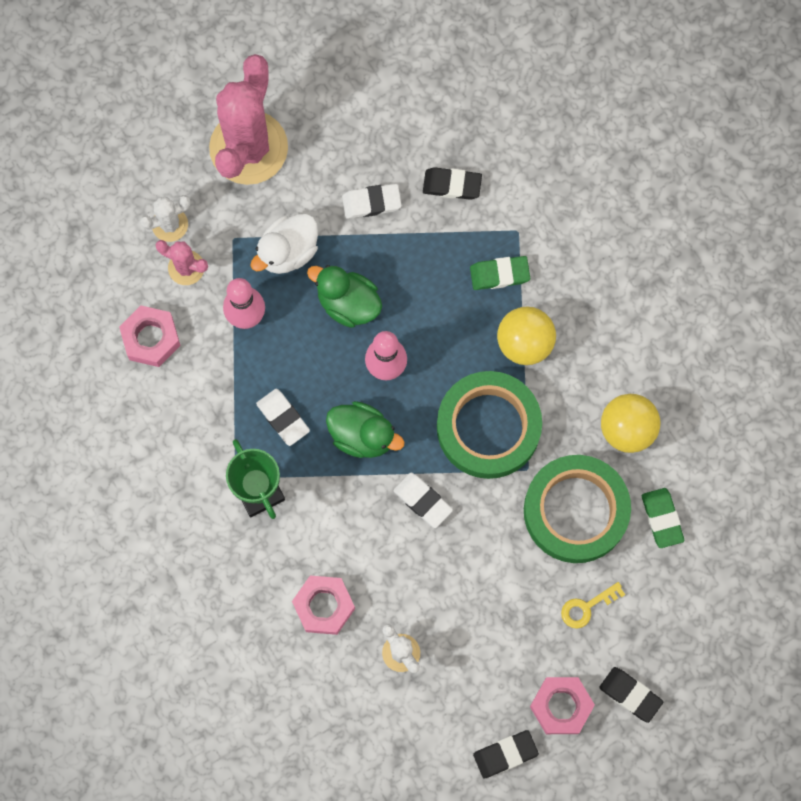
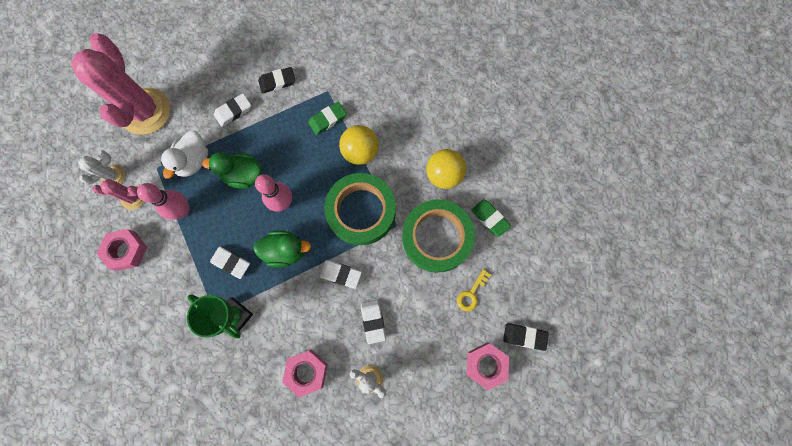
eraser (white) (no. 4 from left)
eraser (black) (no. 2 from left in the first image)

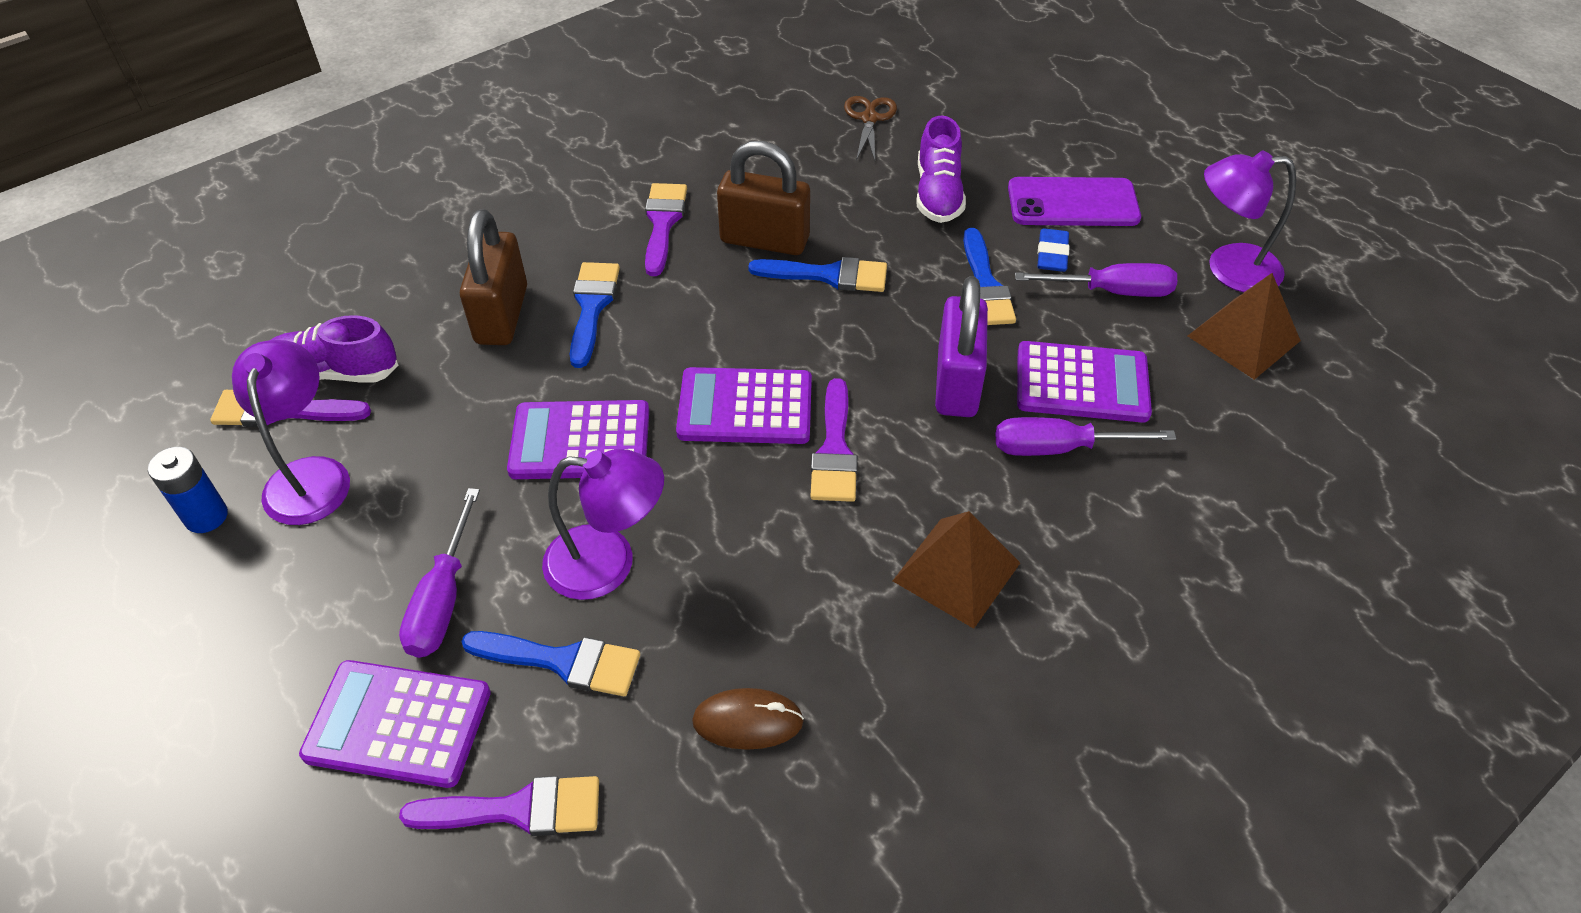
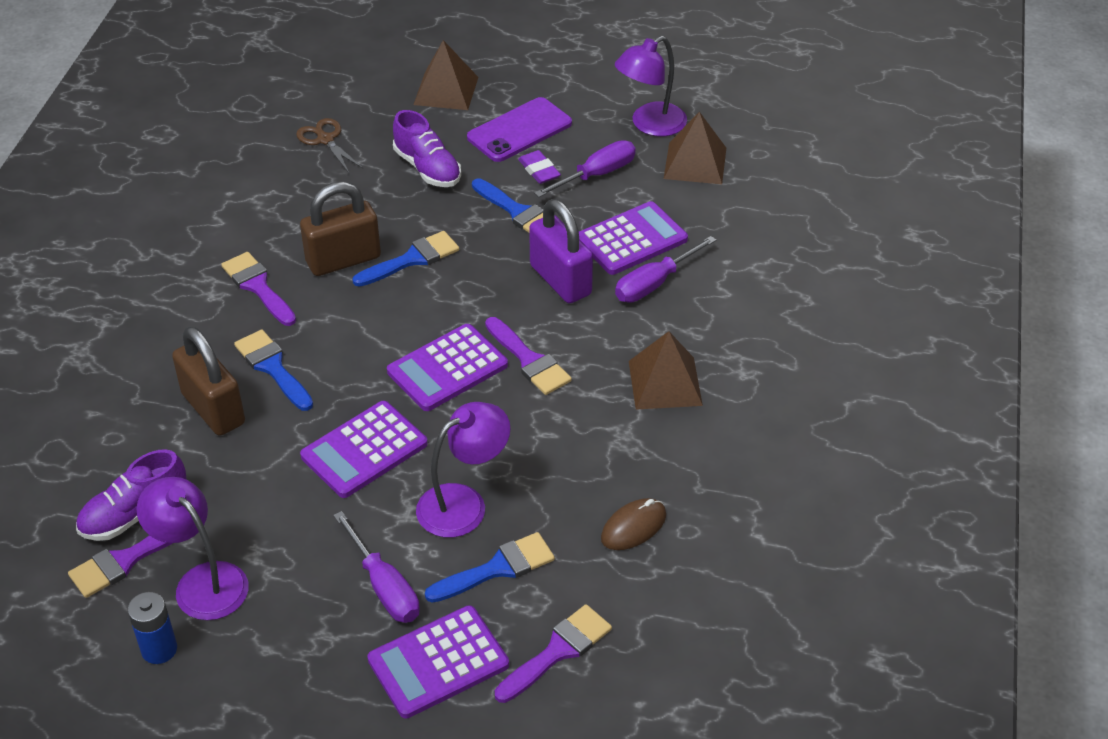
pyramid (brown) (no. 1 from left)
eraser (purple)

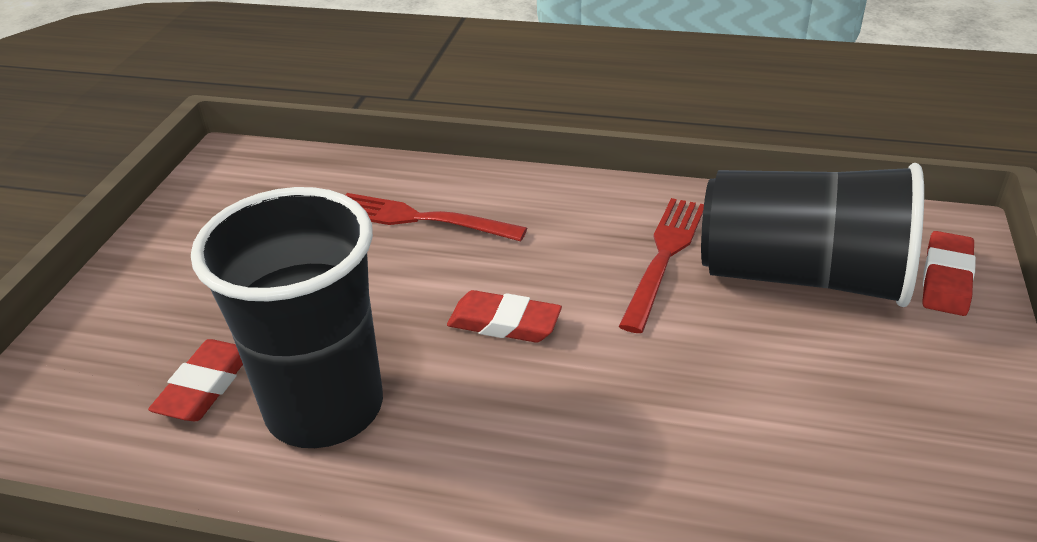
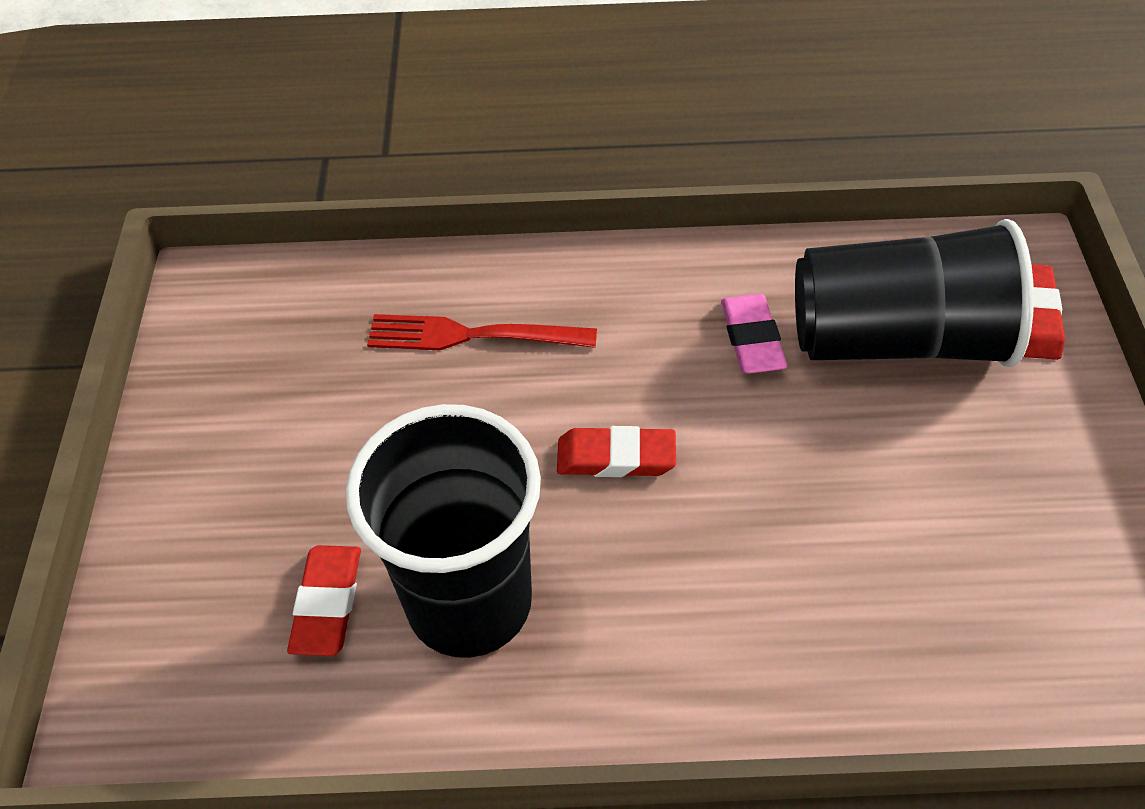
eraser (pink)

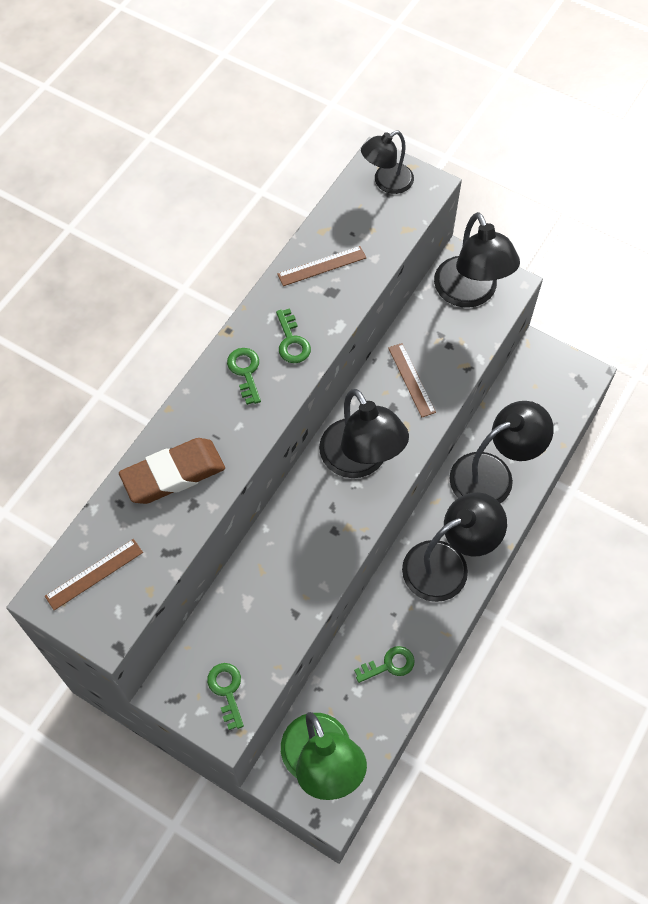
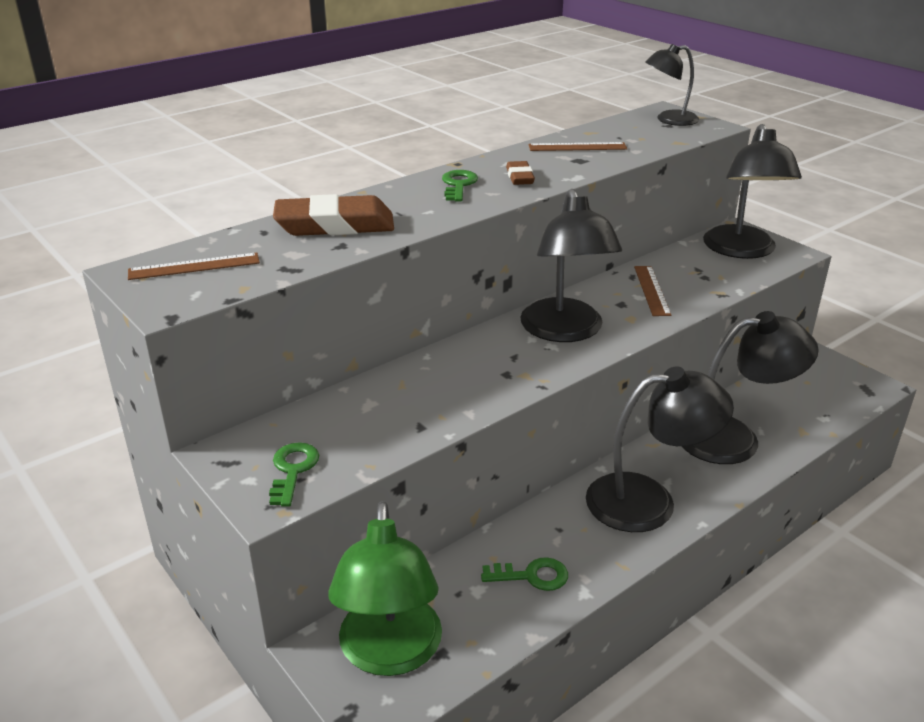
eraser (brown) (no. 2 from left)

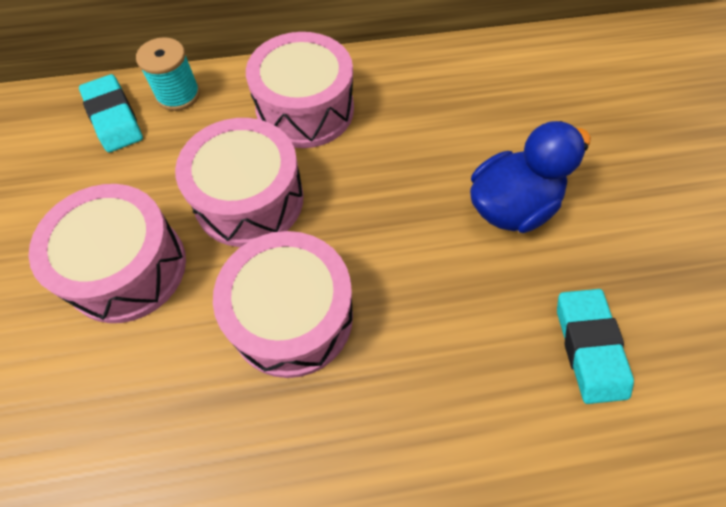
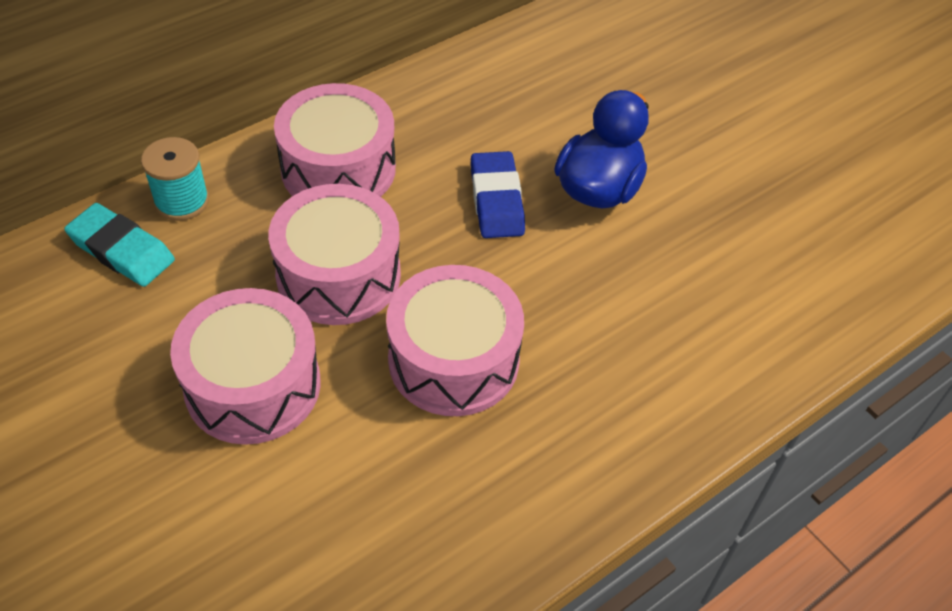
eraser (blue)
eraser (turquoise) (no. 2 from left in the first image)

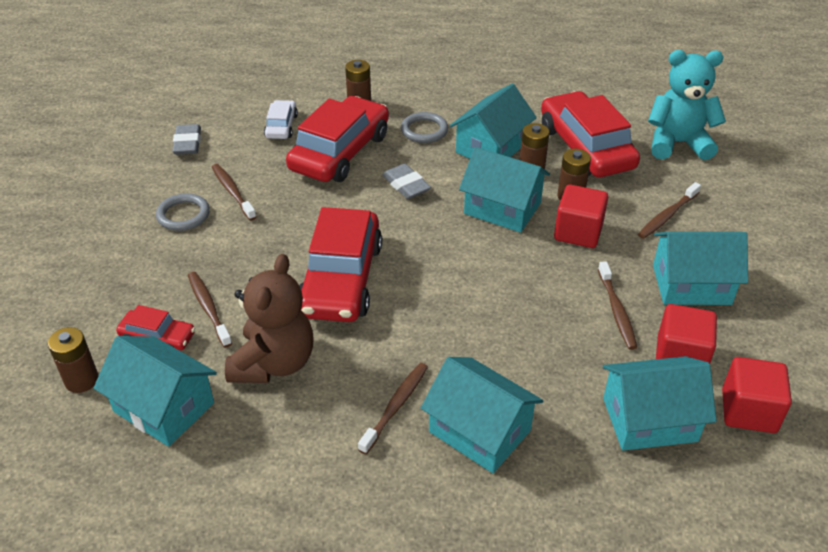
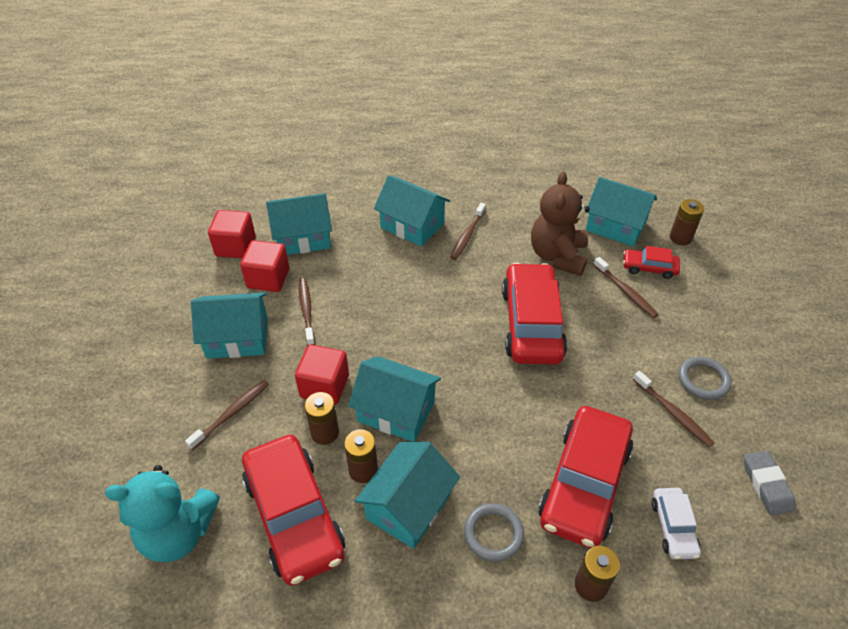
eraser (grey) (no. 2 from left in the first image)

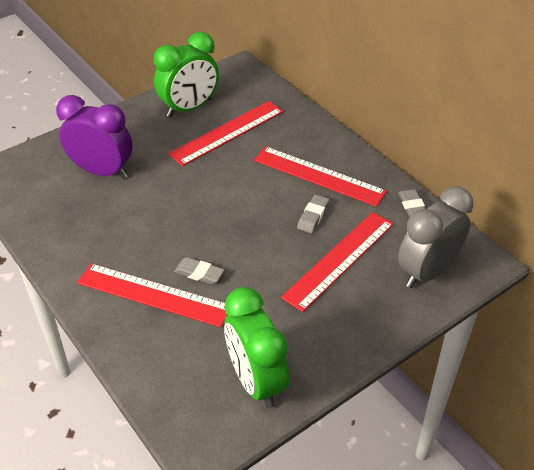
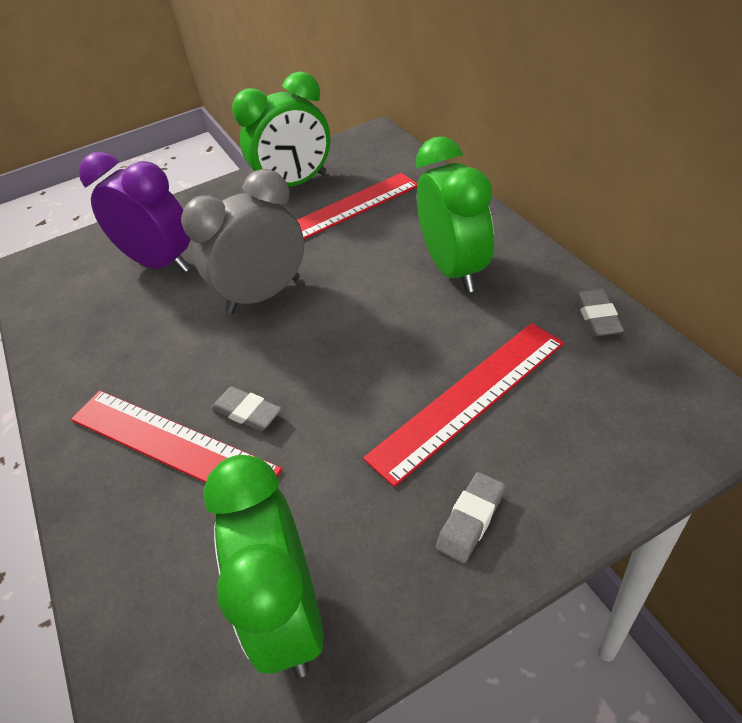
clock (grey)
clock (green) (no. 3 from left)
eraser (grey) (no. 2 from left)

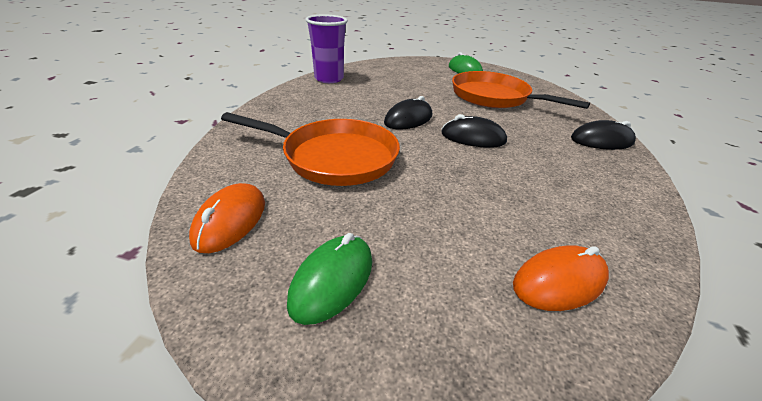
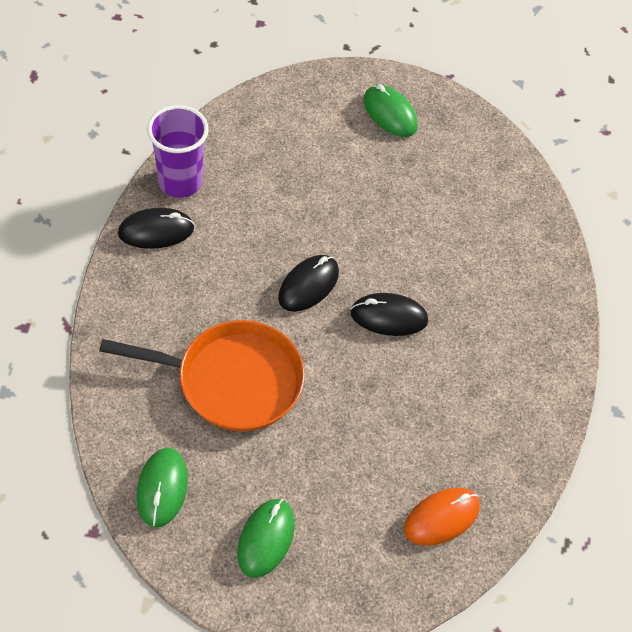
mouse (black) (no. 1 from left)
mouse (green) (no. 1 from left)
pan (orange) (no. 2 from left in the first image)

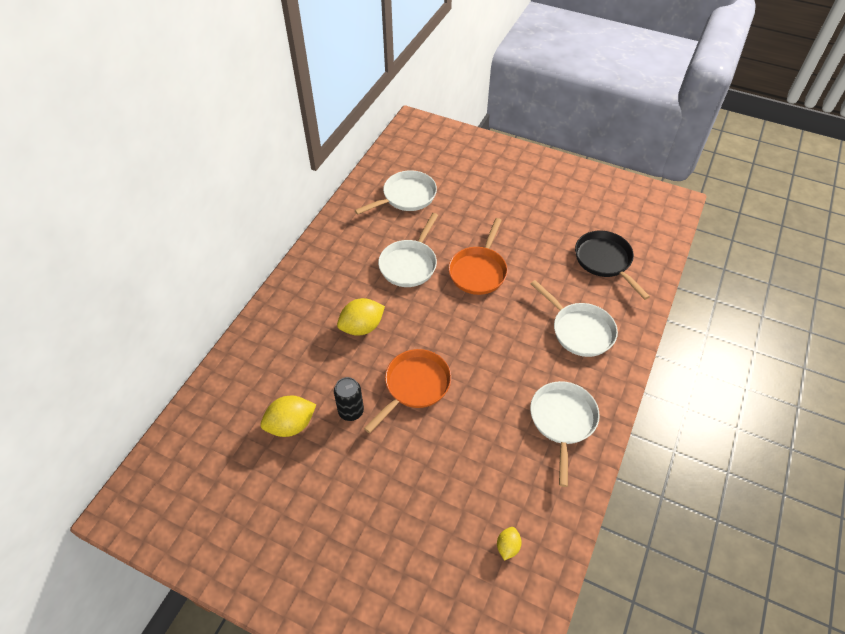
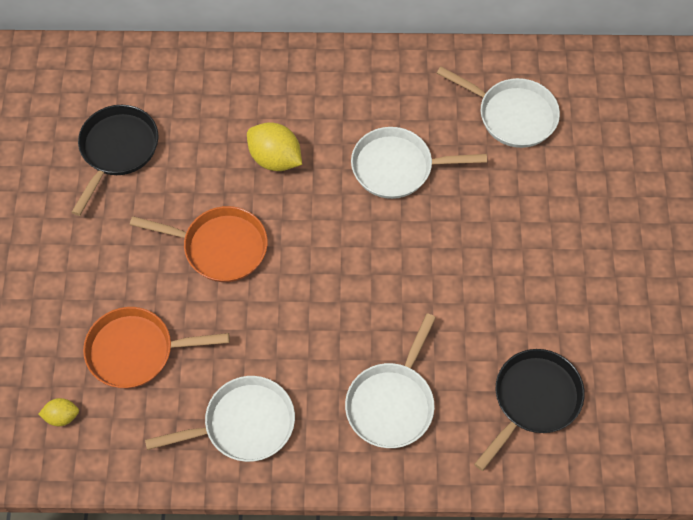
pan (black) (no. 1 from left)
pan (orange) (no. 1 from left)
can (black)

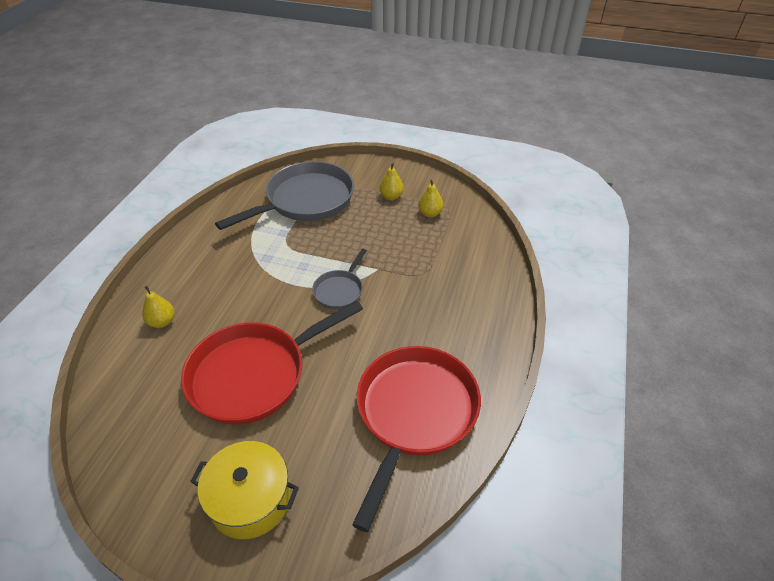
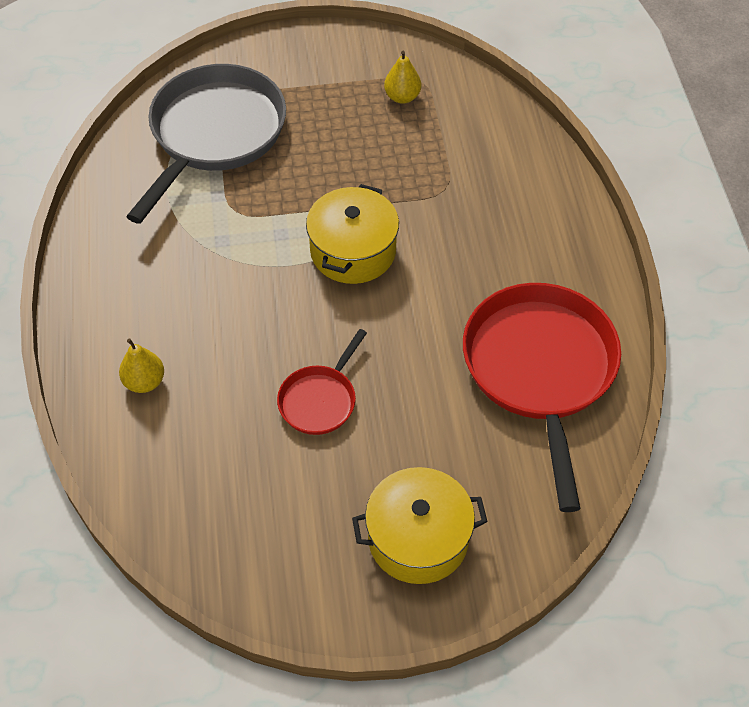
pan (red) (no. 1 from left)
pot (yellow) (no. 1 from left)
pear (yellow) (no. 2 from left in the first image)

